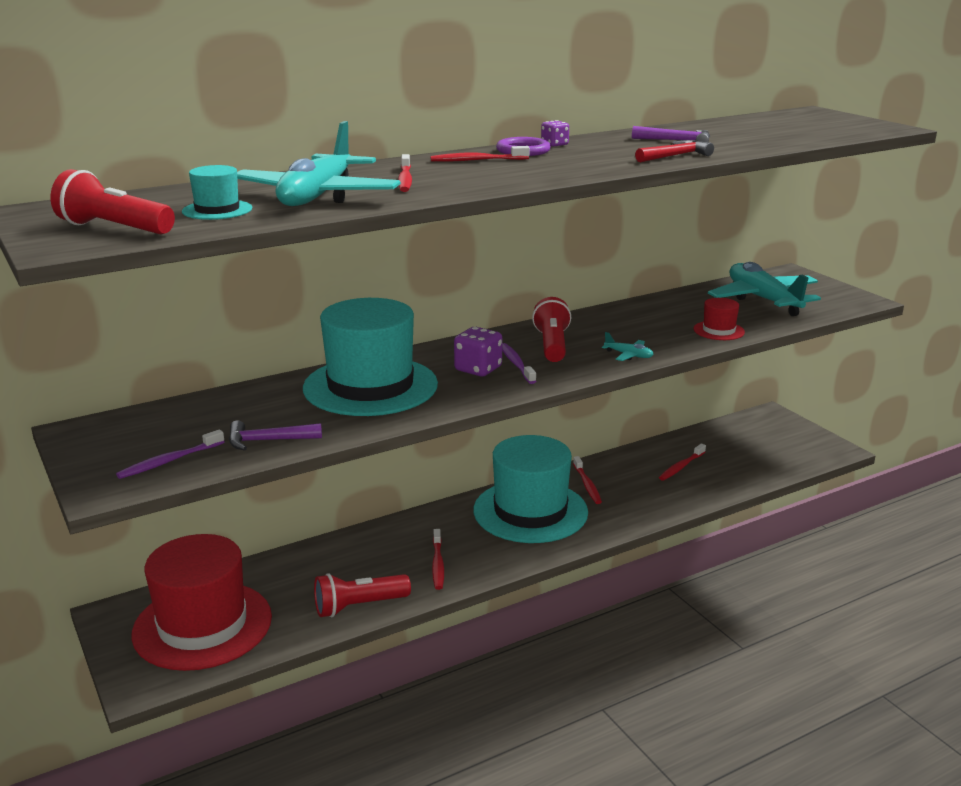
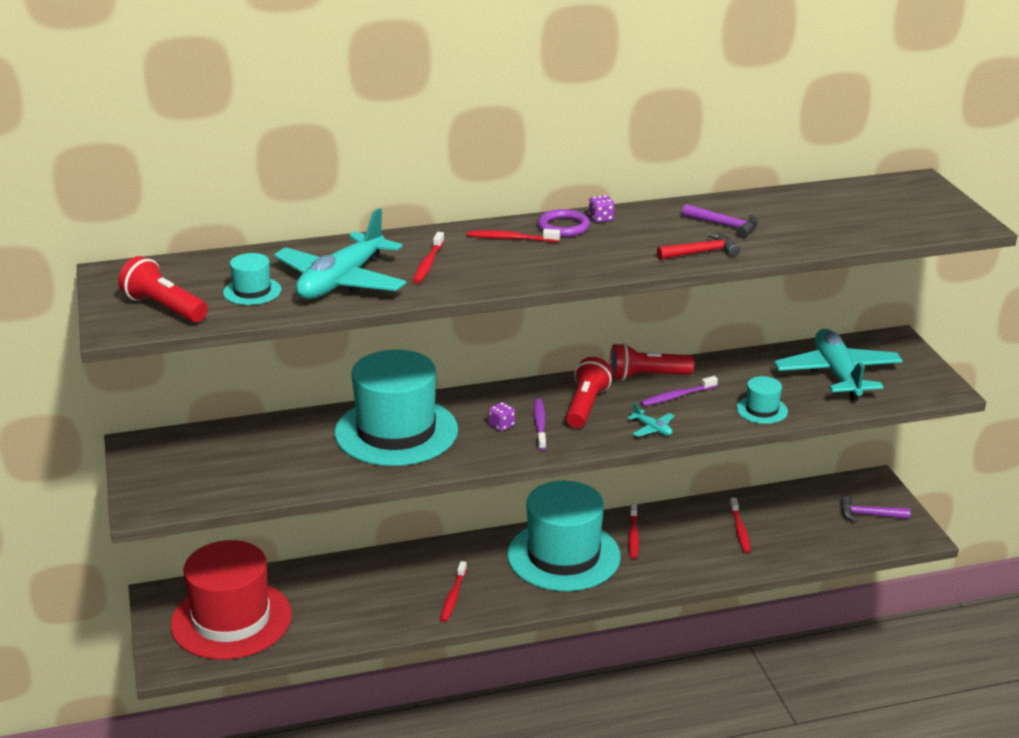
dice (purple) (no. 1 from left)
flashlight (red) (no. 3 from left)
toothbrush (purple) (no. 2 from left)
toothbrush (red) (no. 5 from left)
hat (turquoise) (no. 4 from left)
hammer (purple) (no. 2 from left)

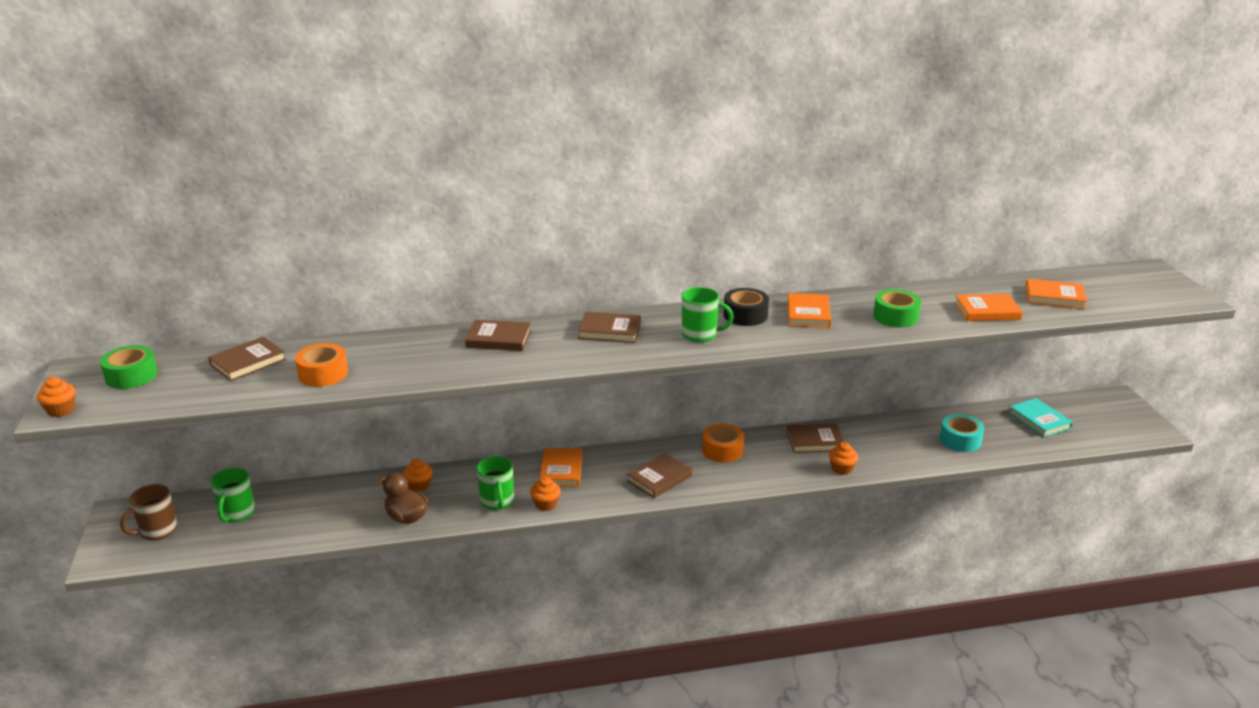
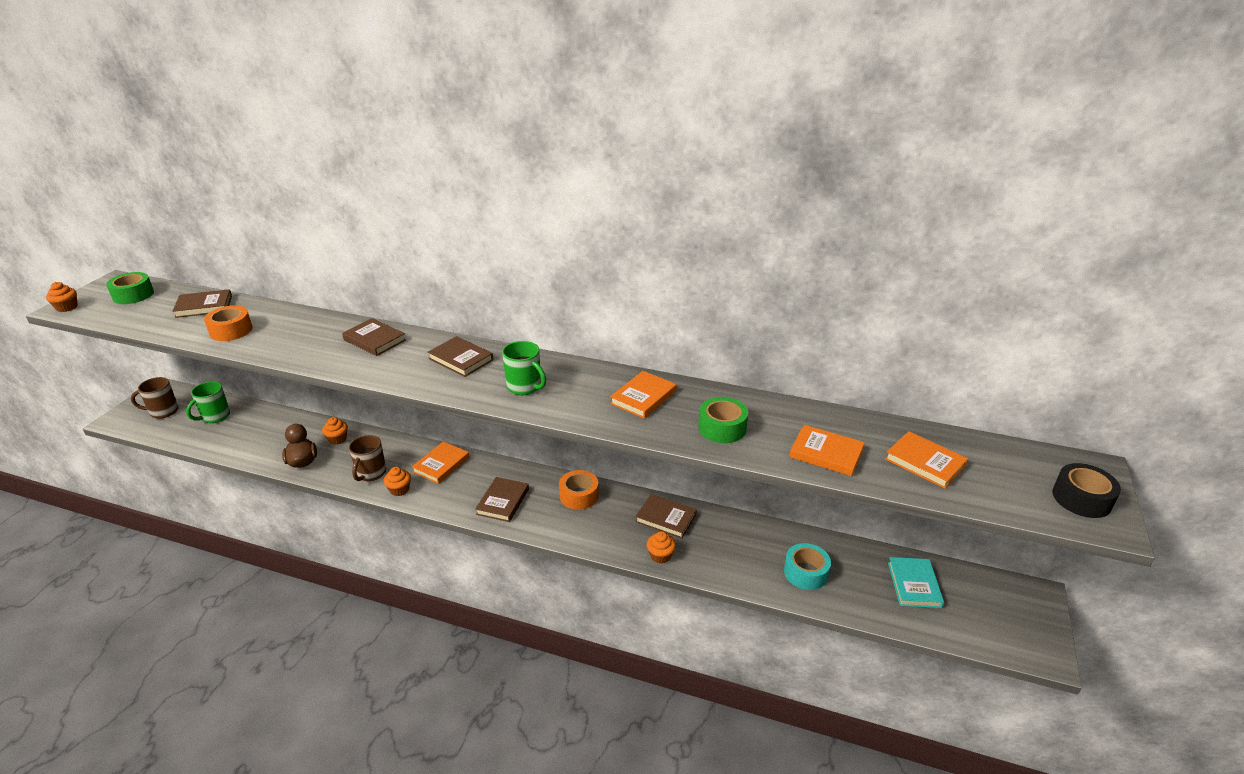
mug (brown) (no. 2 from left)
book (brown) (no. 4 from left)
tape (black)

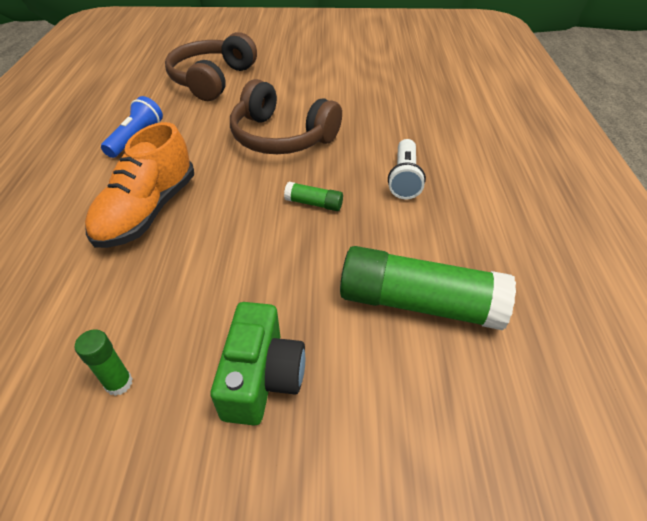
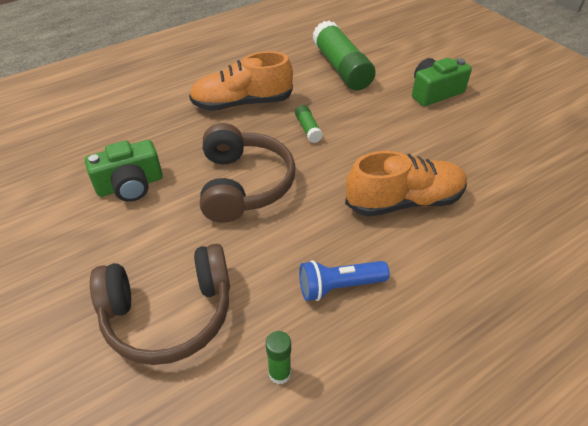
camera (green) (no. 1 from left)
shoe (orange) (no. 1 from left)
glue stick (green) (no. 1 from left)

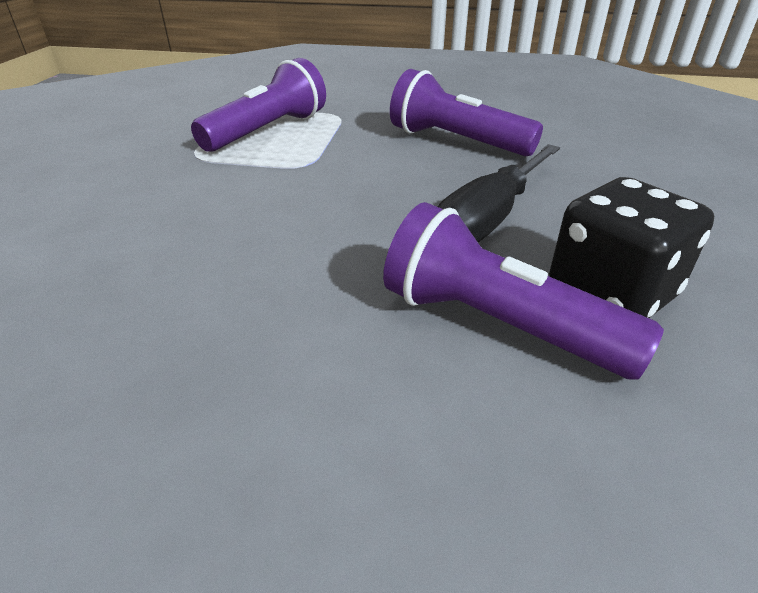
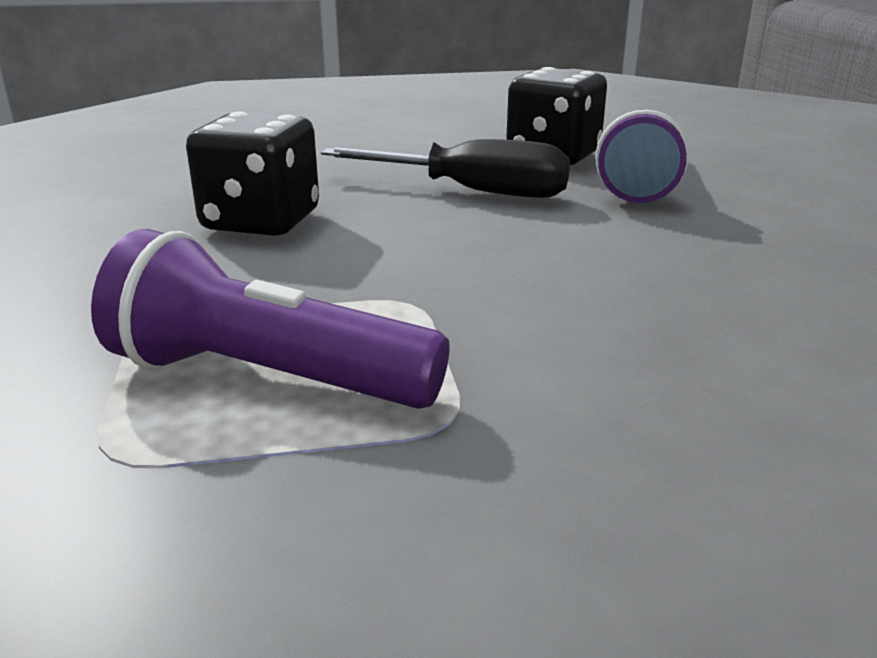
dice (black) (no. 1 from left)

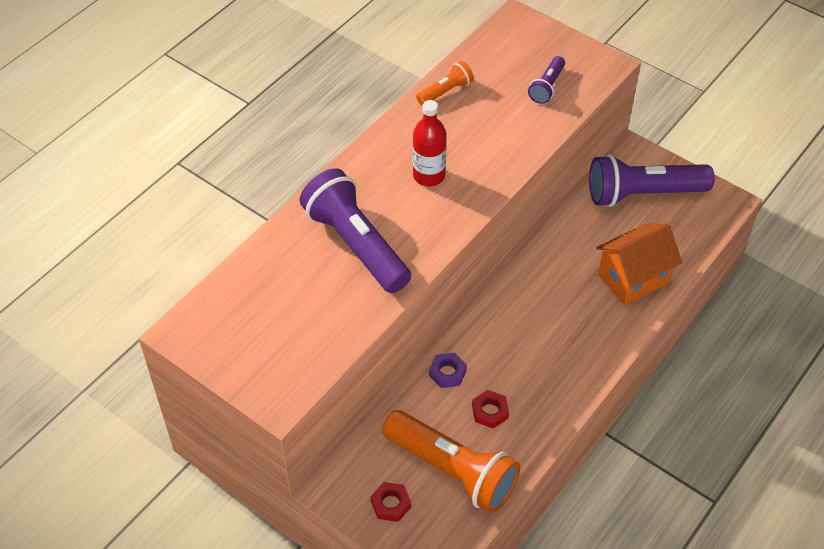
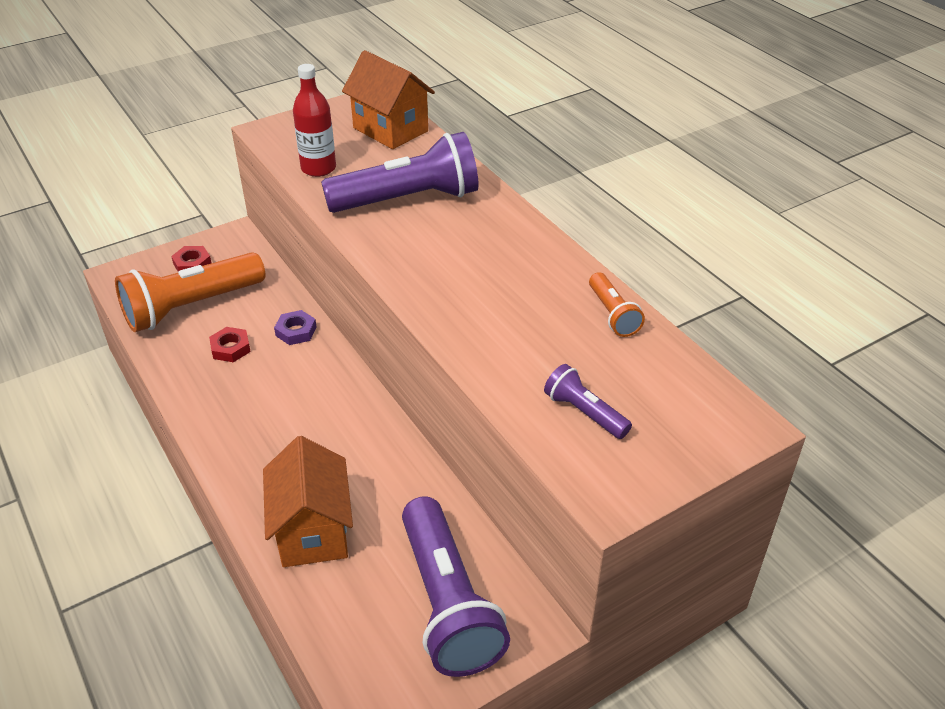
bottle (red)
house (orange) (no. 2 from left)
flashlight (purple) (no. 2 from left)

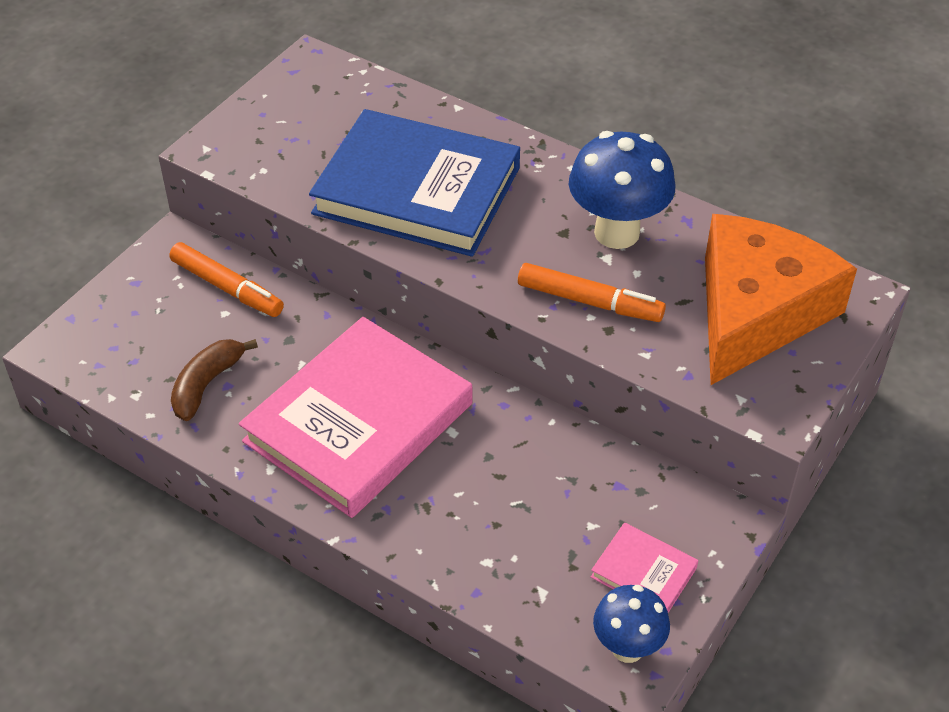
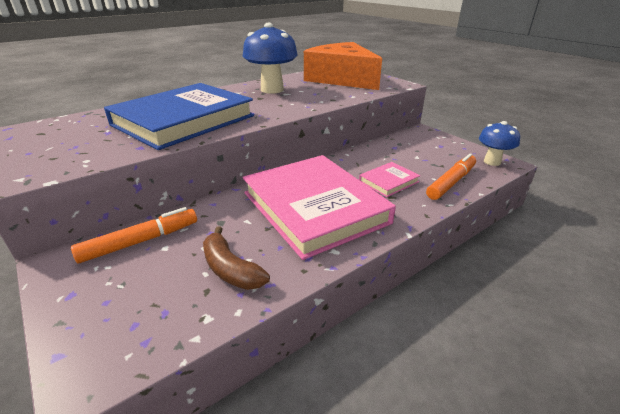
book (pink) (no. 2 from left)
marker (orange) (no. 2 from left)

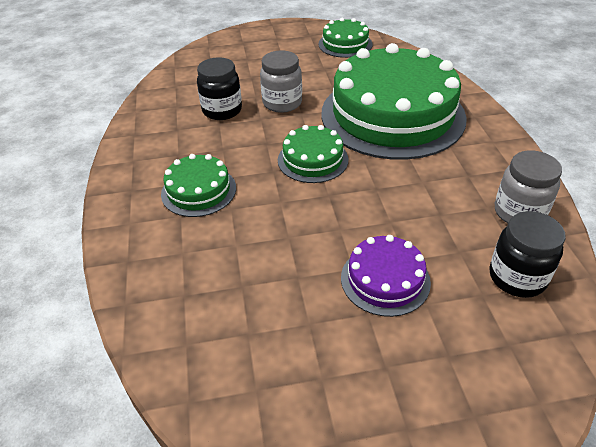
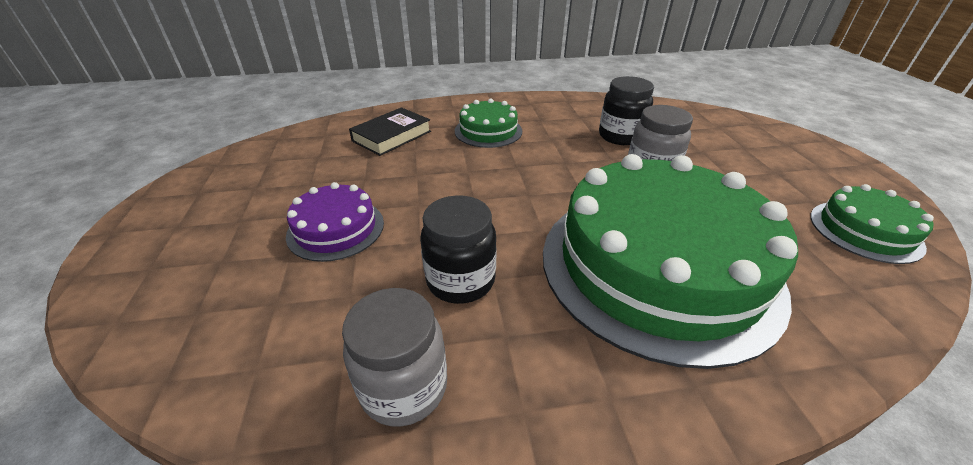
book (black)
jar (black) (no. 1 from left)
cake (green) (no. 2 from left in the first image)

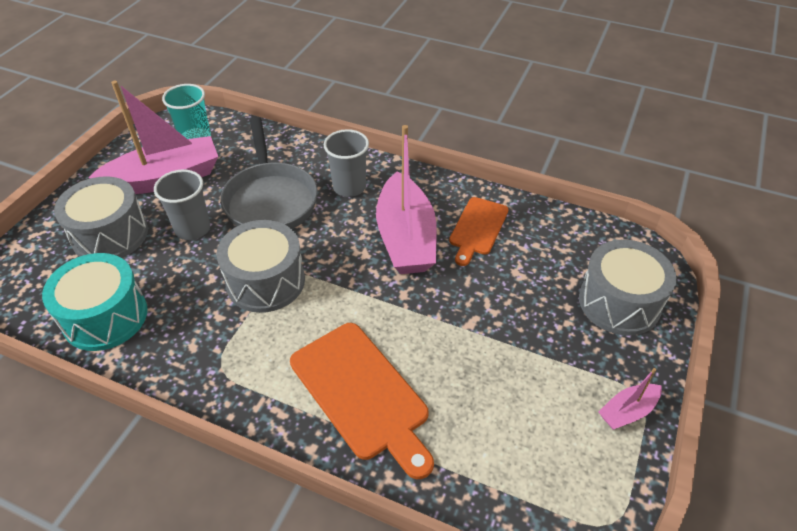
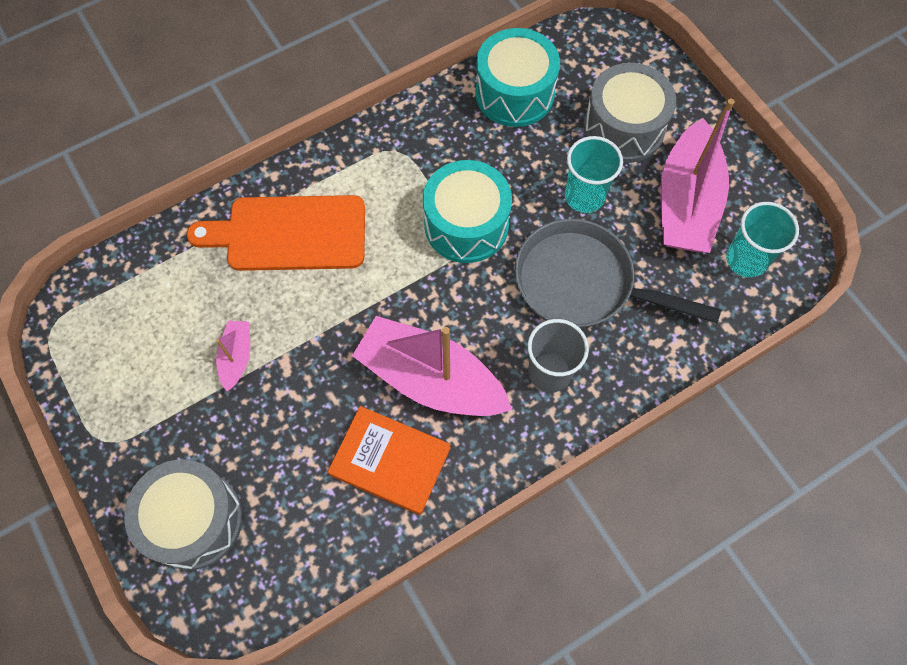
boat (pink) (no. 1 from left)
book (orange)
drum (turquoise) (no. 1 from left)
cup (turquoise) (no. 1 from left)

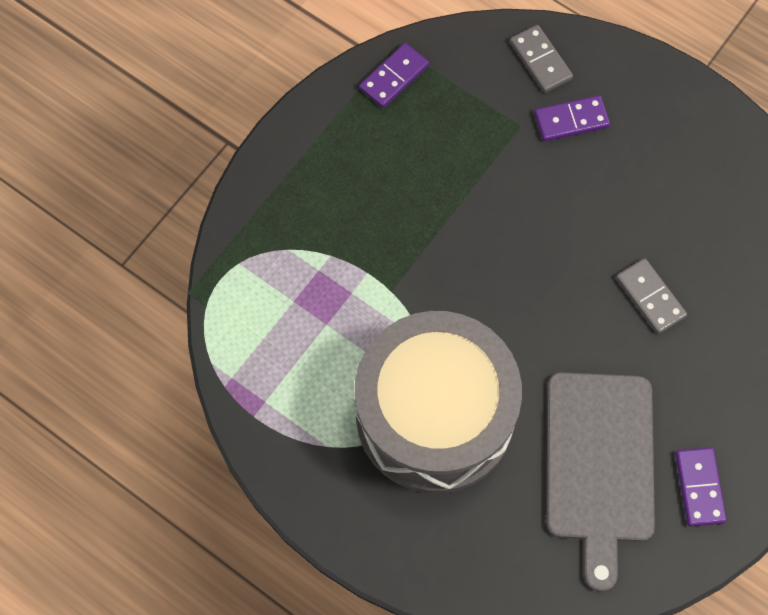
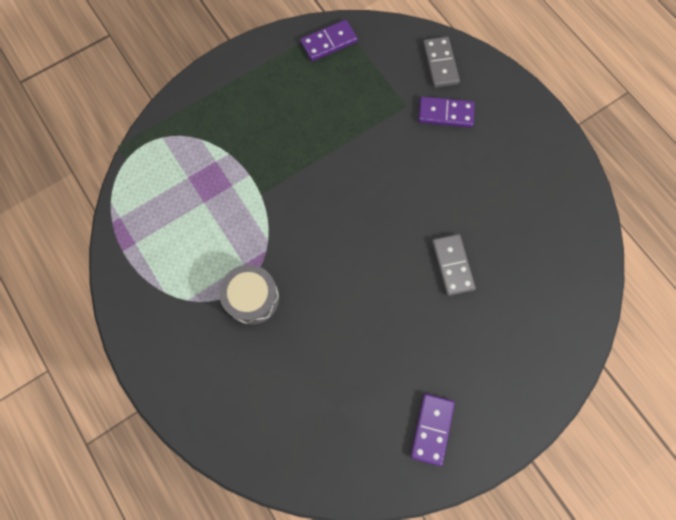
drum (grey)
cutting board (grey)

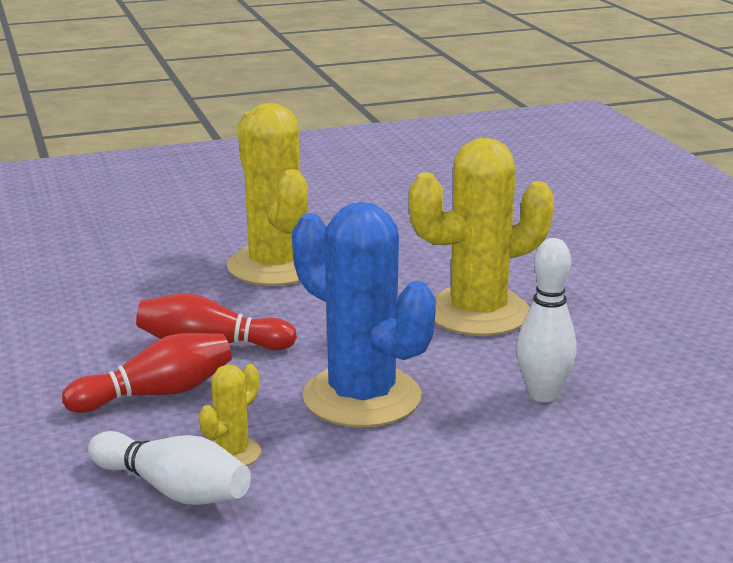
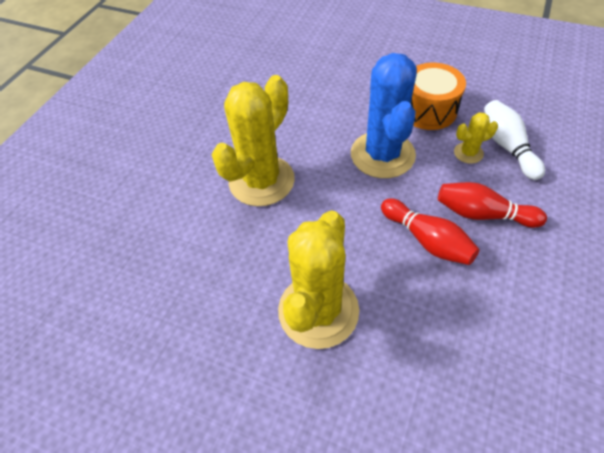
cactus (yellow) (no. 1 from left)
drum (orange)
bowling pin (white) (no. 2 from left in the first image)

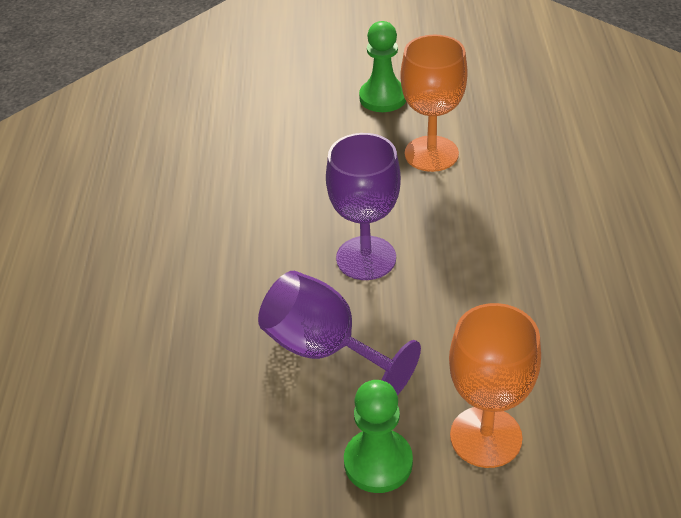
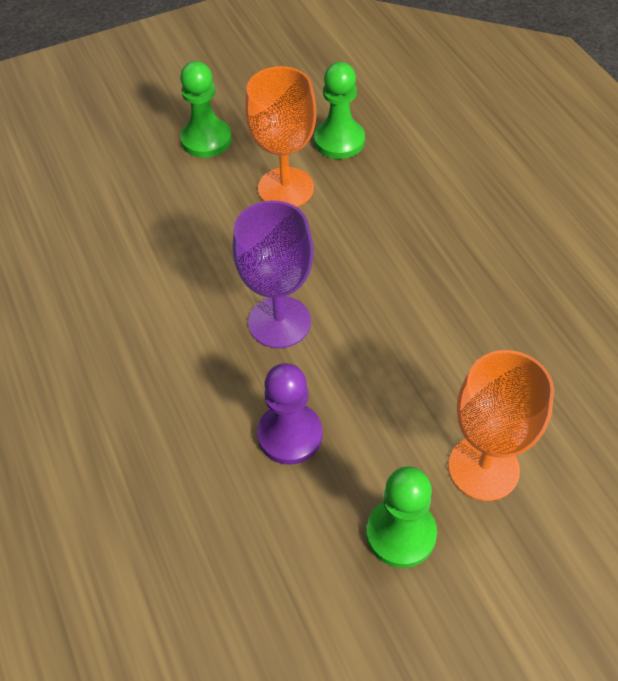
pawn (purple)
pawn (green) (no. 2 from left)

